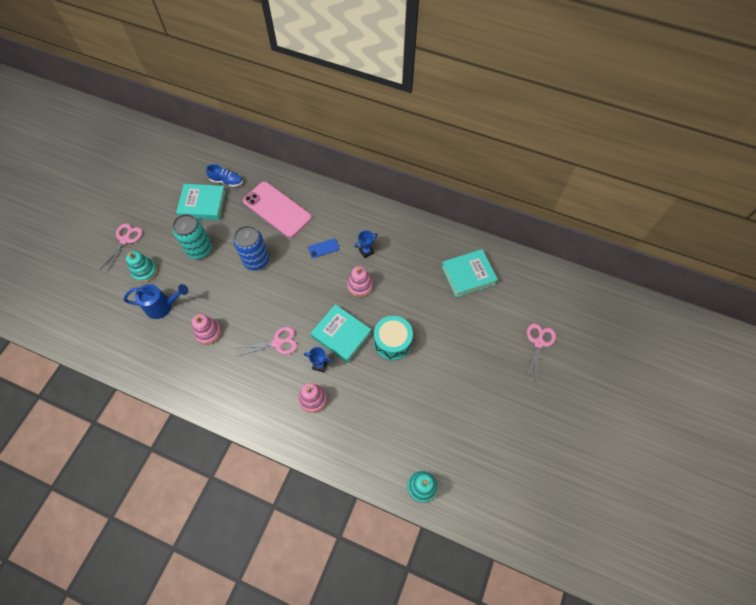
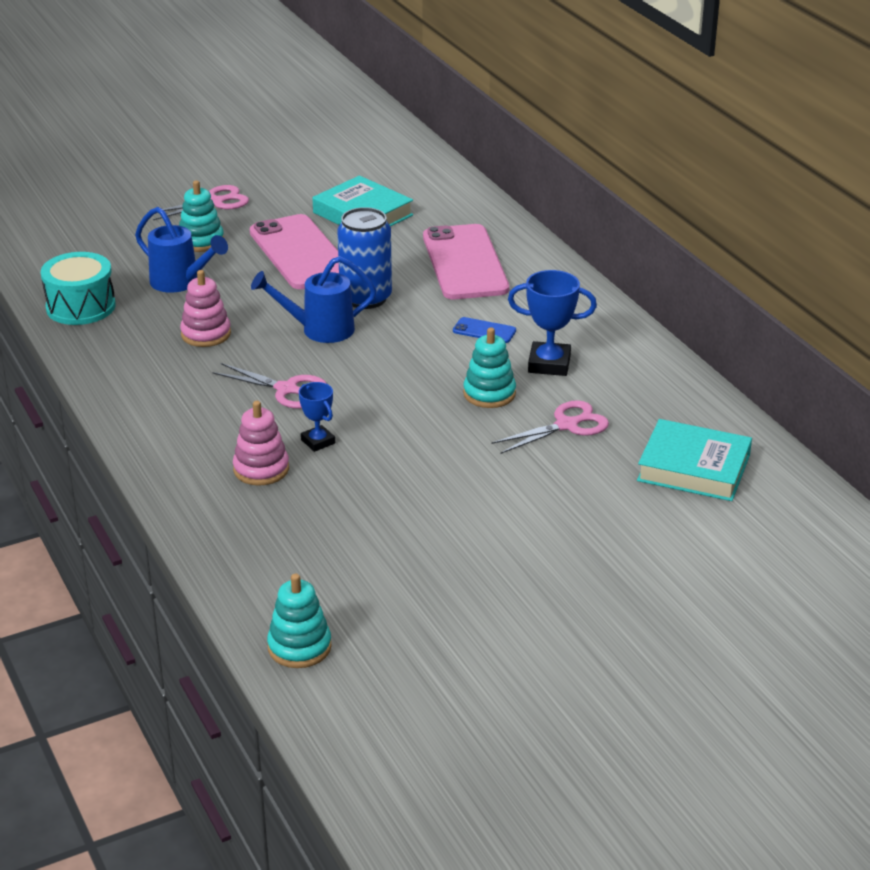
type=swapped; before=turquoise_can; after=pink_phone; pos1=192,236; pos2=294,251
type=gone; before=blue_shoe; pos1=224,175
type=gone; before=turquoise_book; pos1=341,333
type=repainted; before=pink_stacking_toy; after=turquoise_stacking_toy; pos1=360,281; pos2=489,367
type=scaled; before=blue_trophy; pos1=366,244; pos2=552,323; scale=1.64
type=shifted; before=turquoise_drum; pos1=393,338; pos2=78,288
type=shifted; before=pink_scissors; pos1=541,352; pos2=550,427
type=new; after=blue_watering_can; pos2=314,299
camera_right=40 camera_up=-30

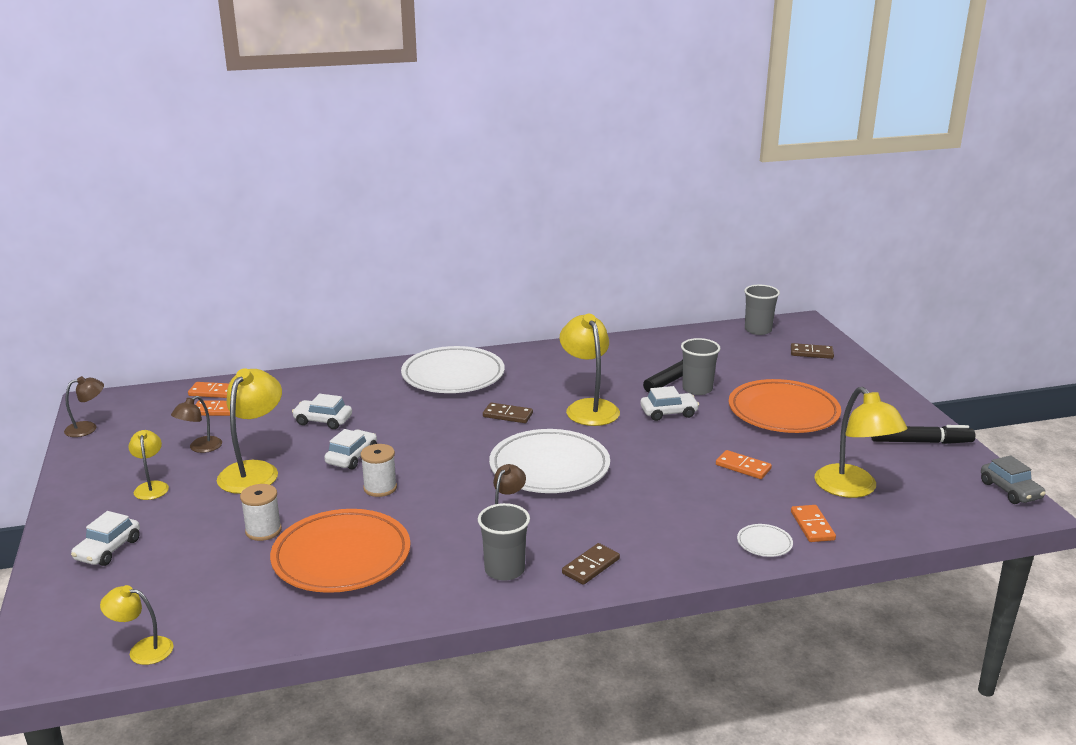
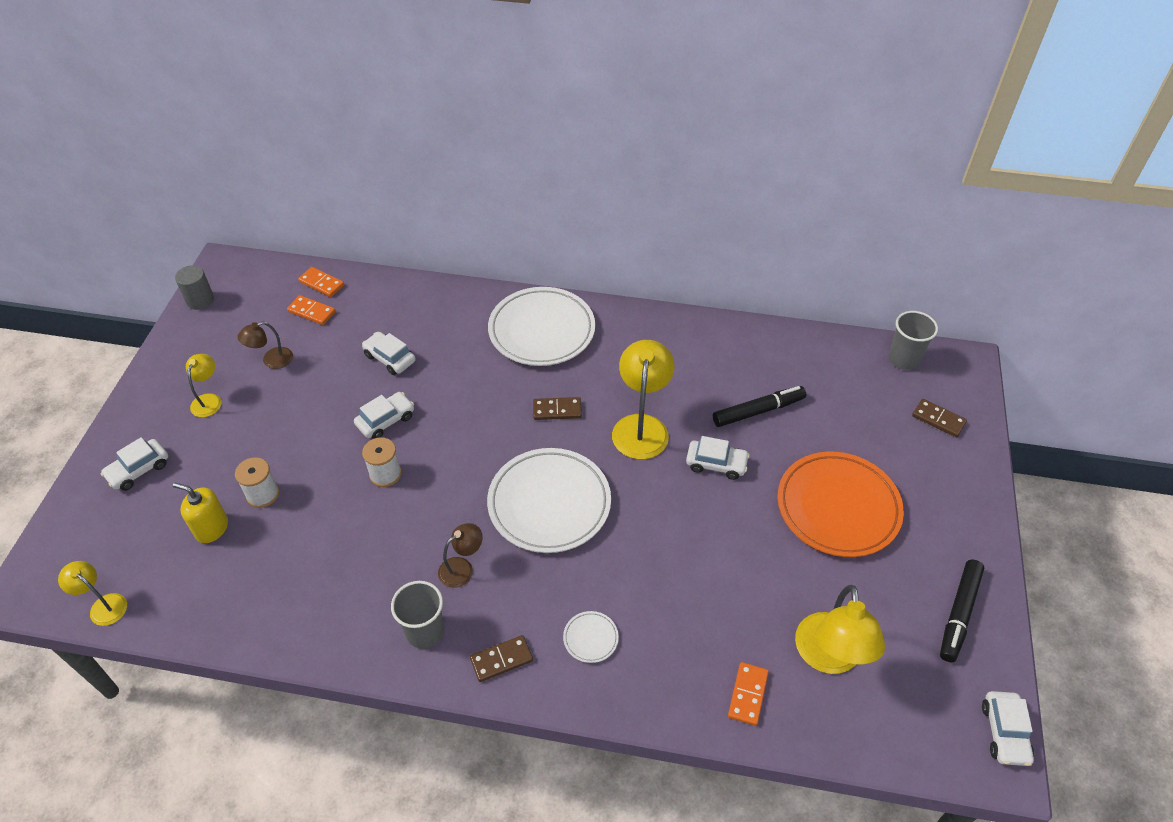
type=swapped; before=brown_lamp; after=grey_cylinder; pos1=84,406; pos2=194,287
type=gone; before=yellow_lamp; pos1=249,431
type=gone; before=orange_plate; pos1=340,551
type=rotated; before=brown_domino; pos1=508,413; pos2=557,408; turn=-45
type=gone; before=grey_cup; pos1=700,366
type=gone; before=orange_domino; pos1=744,464
type=shifted; before=white_plate; pos1=765,540; pos2=591,637
type=rotated; before=black_marker; pos1=923,434; pos2=962,611; turn=90
type=repainted; before=grey_car; after=white_car; pos1=1013,479; pos2=1008,728
type=new; after=yellow_soap_dispenser; pos2=200,513
camera_right=25 camera_up=25

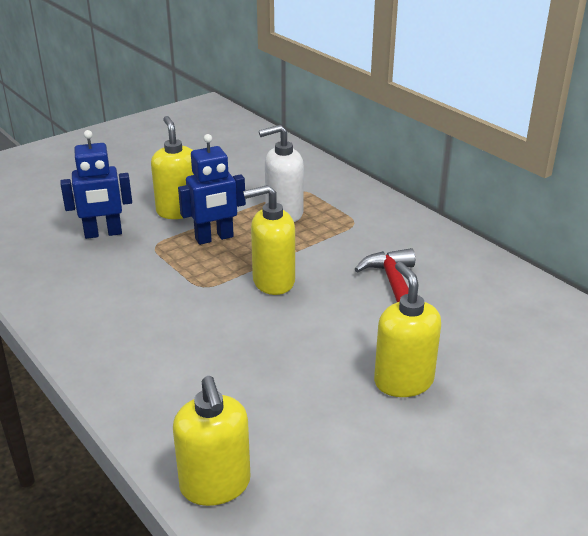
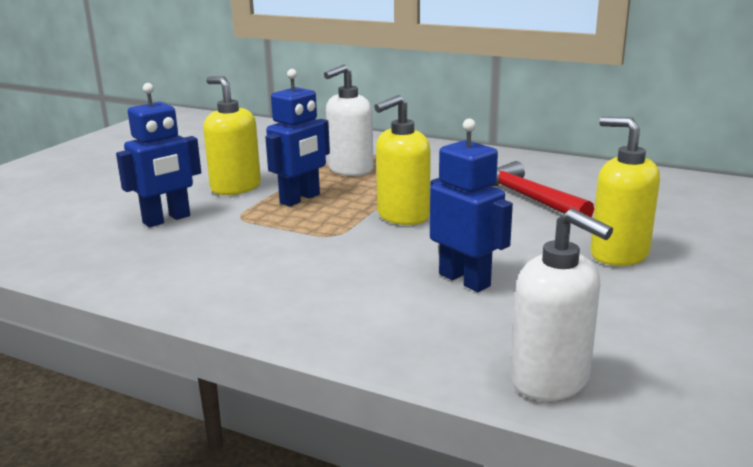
type=repainted; before=yellow_soap_dispenser; after=white_soap_dispenser; pos1=212,441; pos2=562,304
type=new; after=blue_robot; pos2=471,205
camera_right=-25 camera_up=-10

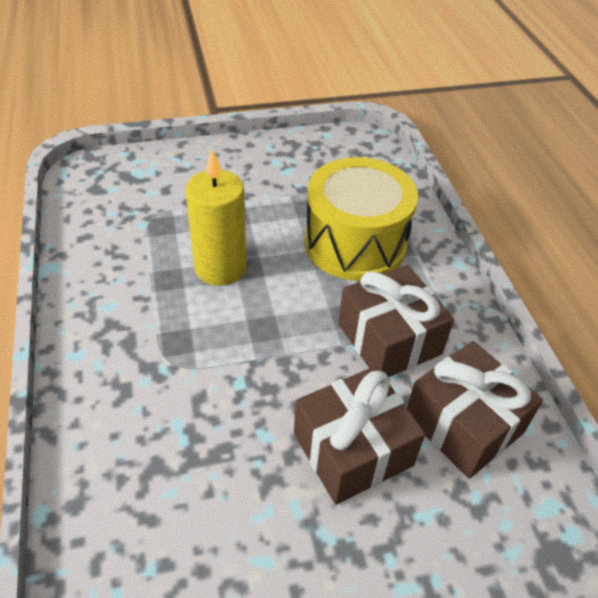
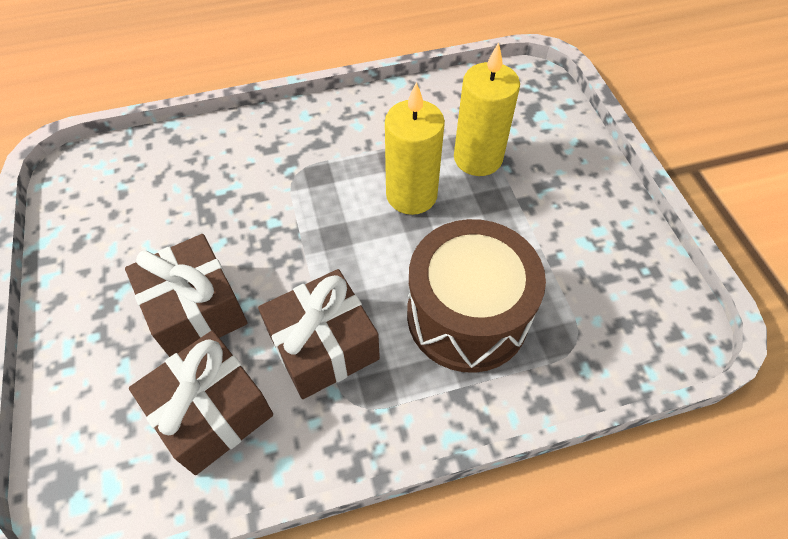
type=repainted; before=yellow_drum; after=brown_drum; pos1=361,219; pos2=476,296
type=new; after=yellow_candle; pos2=487,109
camera_right=90 camera_up=10

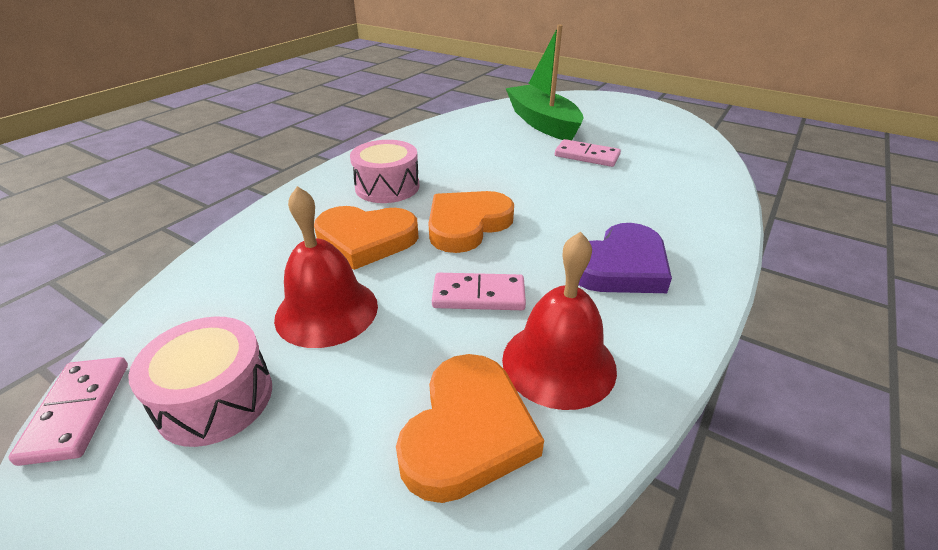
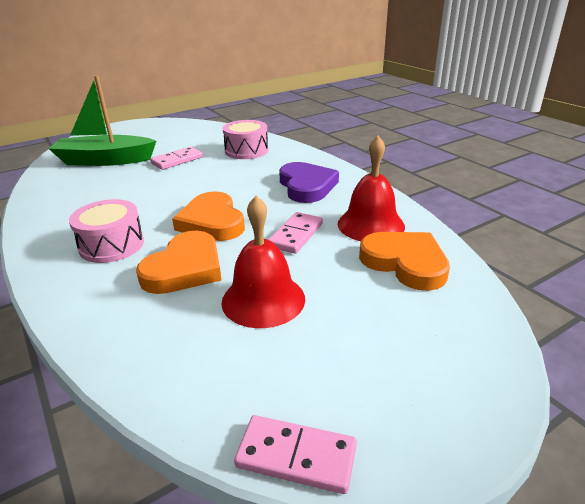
type=shifted; before=pink_drum; pos1=200,381; pos2=245,139
camera_right=-65 camera_up=-5

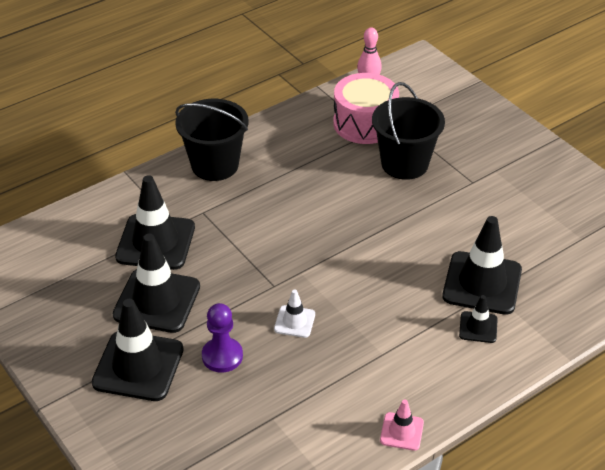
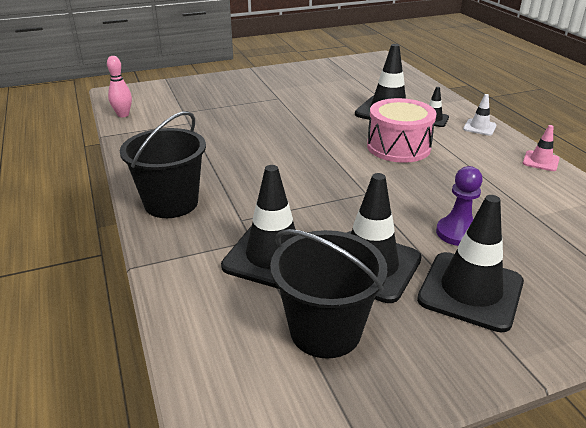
type=shifted; before=white_traffic_cone; pos1=294,313; pos2=480,115
type=shifted; before=pink_drum; pos1=366,108; pos2=402,130
type=shifted; before=black_bucket; pos1=408,131; pos2=328,294
camera_right=-75 camera_up=-10

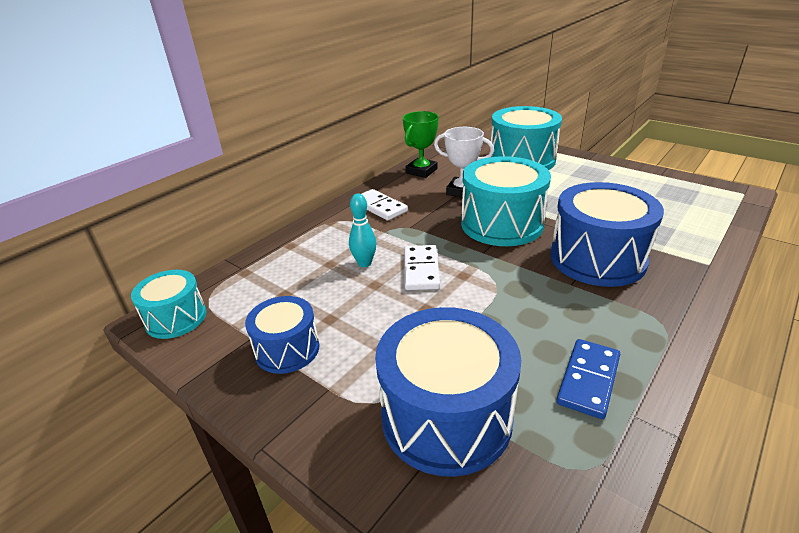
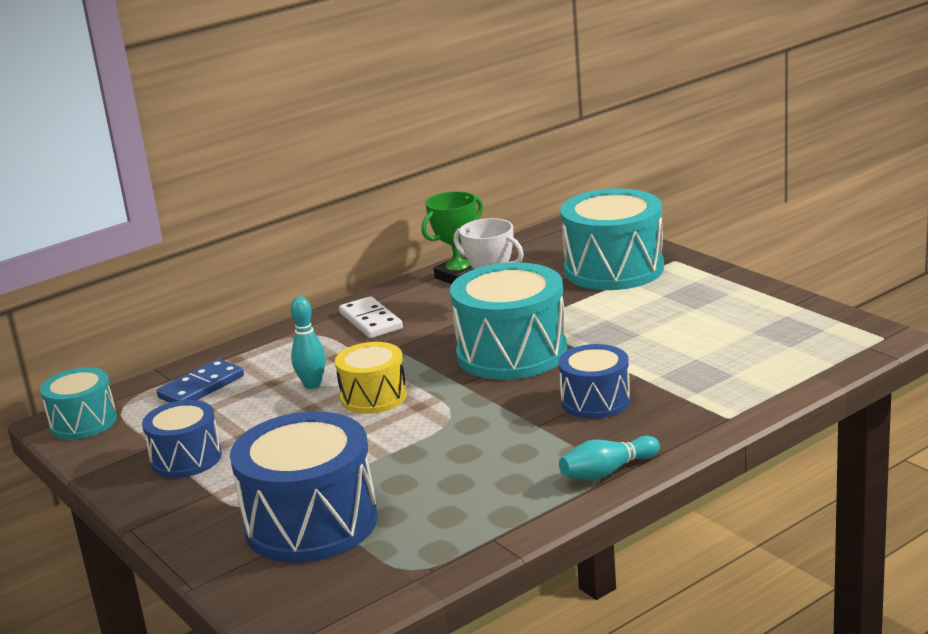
type=swapped; before=white_domino; after=yellow_drum; pos1=422,267; pos2=371,378
type=scaled; before=blue_drum; pos1=607,234; pos2=594,381; scale=0.58
type=shifted; before=blue_domino; pos1=588,379; pos2=200,381
type=new; after=turquoise_bowling_pin; pos2=609,458
camera_right=15 camera_up=-10

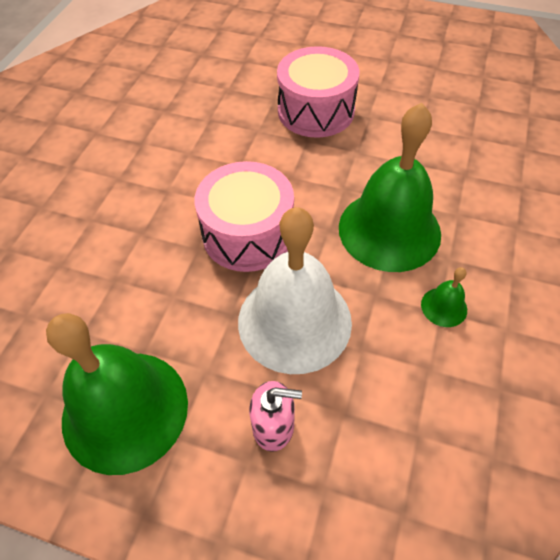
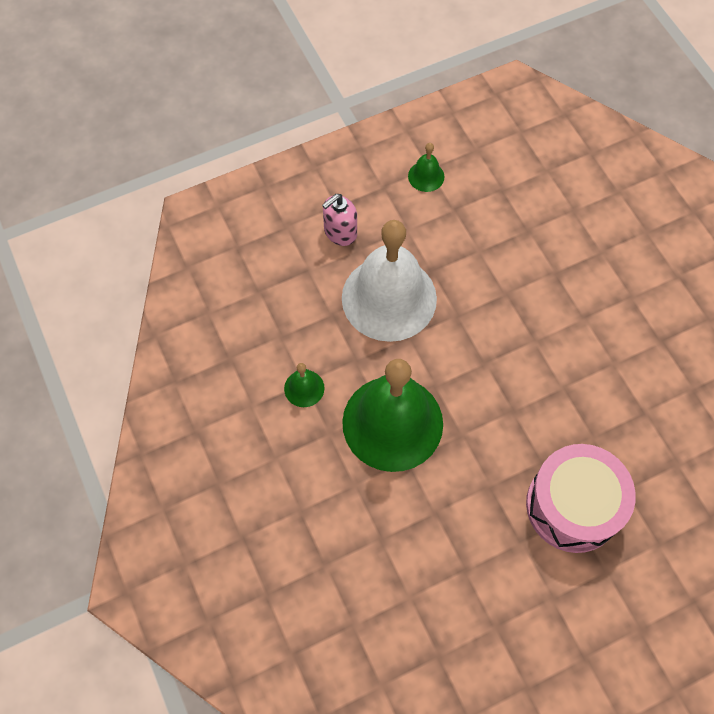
type=scaled; before=green_bell; pos1=117,394; pos2=426,167; scale=0.41
type=gone; before=pink_drum; pos1=244,216
camera_right=135 camera_up=10

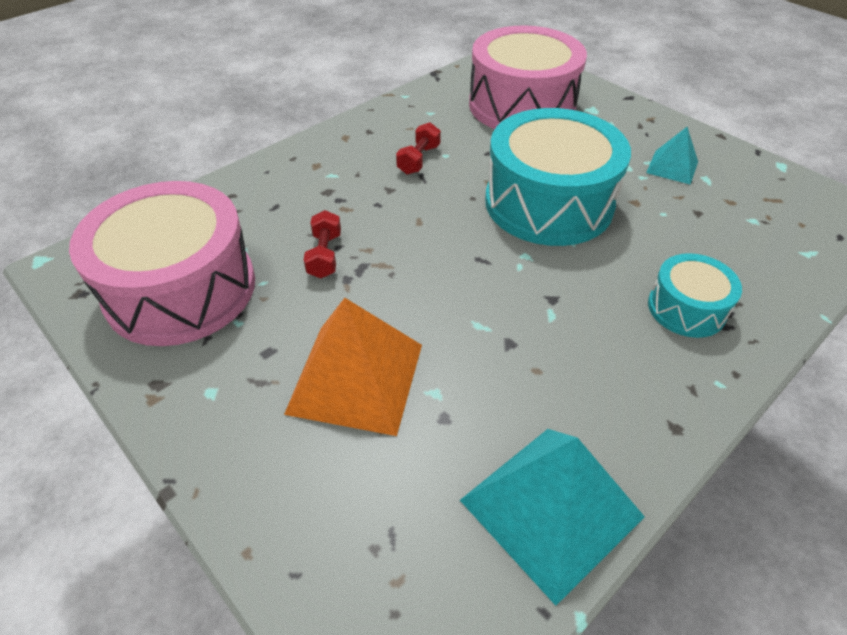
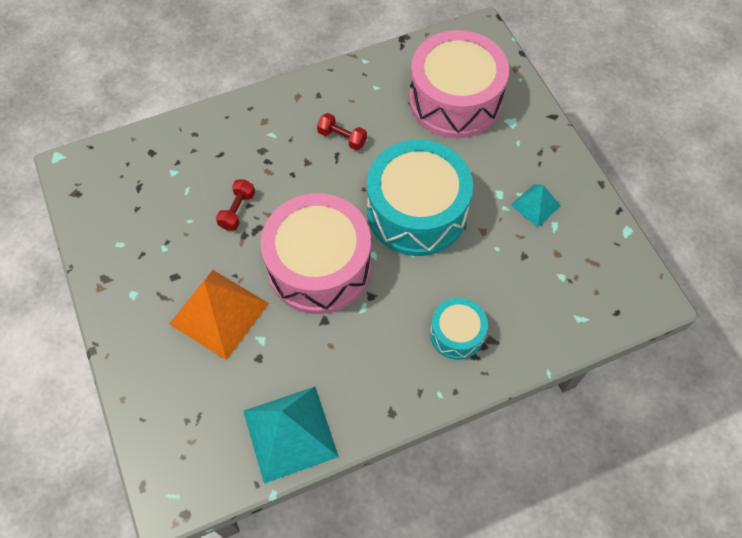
type=shifted; before=pink_drum; pos1=162,263; pos2=315,253
type=rotated; before=red_dumbbell; pos1=418,148; pos2=342,132; turn=75
camera_right=20 camera_up=15

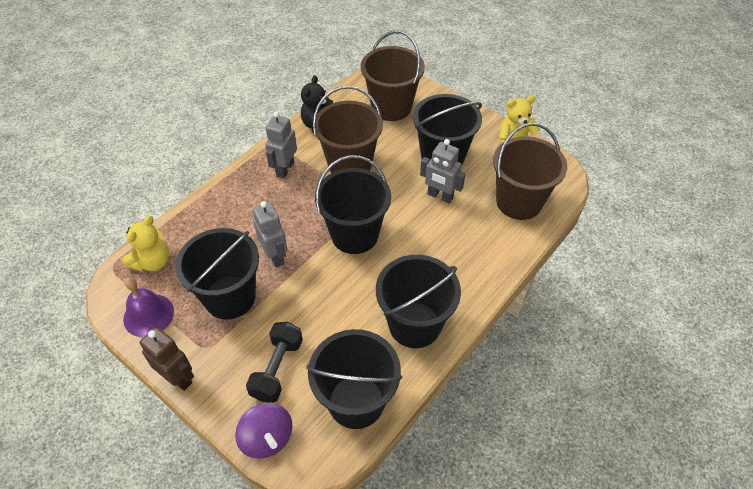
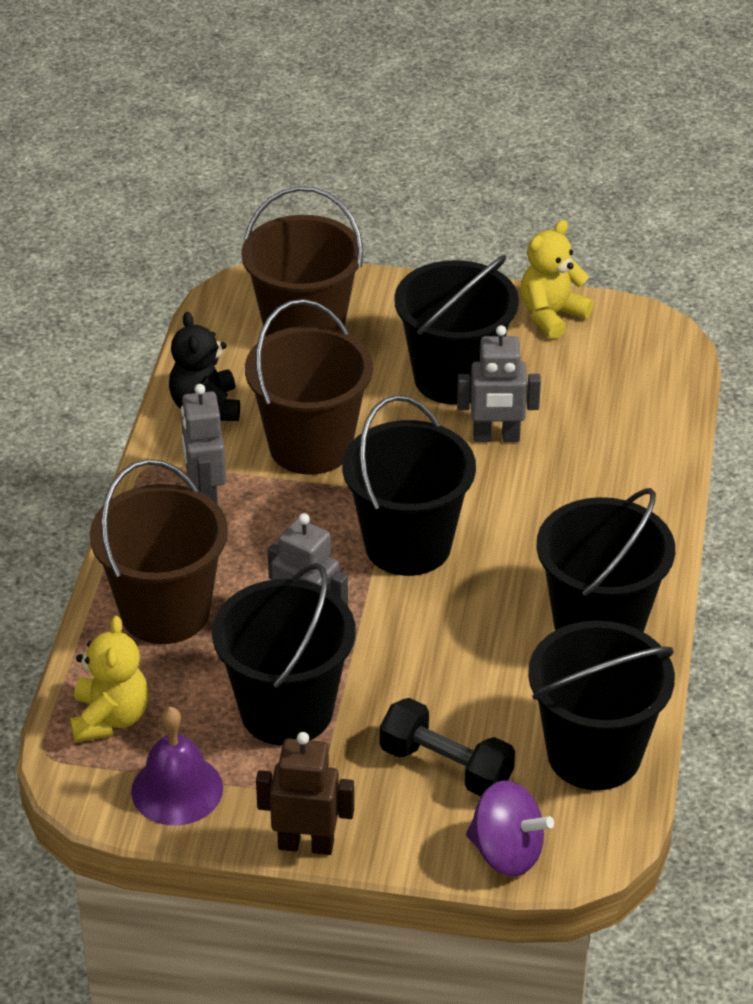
type=rotated; before=black_dumbbell; pos1=274,362; pos2=447,747; turn=-45
type=shifted; before=brown_bucket; pos1=530,171; pos2=159,551
camera_right=-30 camera_up=-10

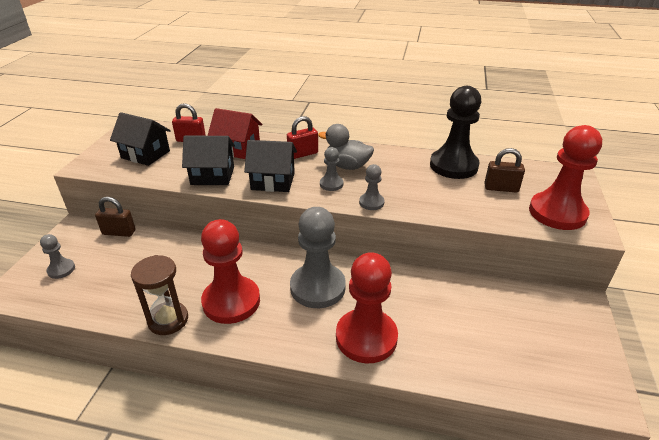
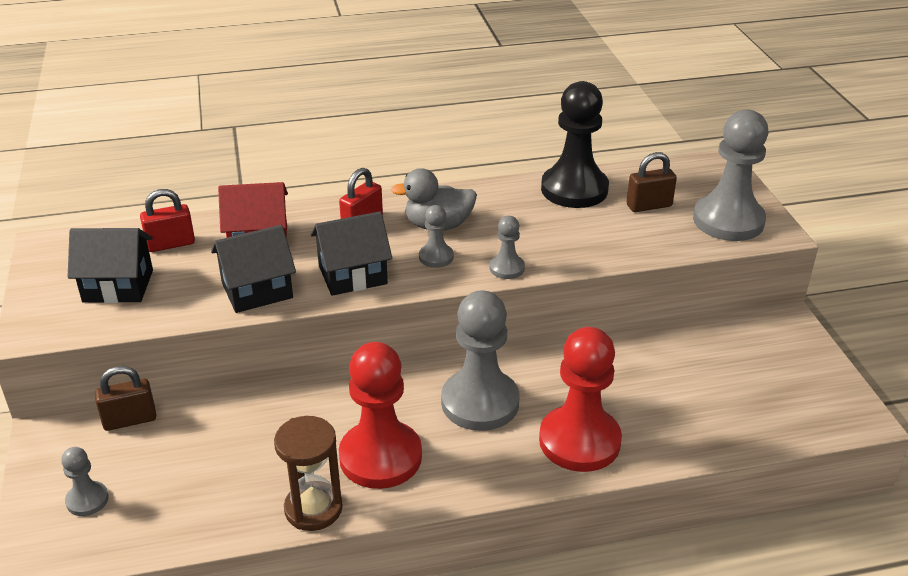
type=repainted; before=red_pawn; after=grey_pawn; pos1=565,177; pos2=730,175
camera_right=-25 camera_up=0

